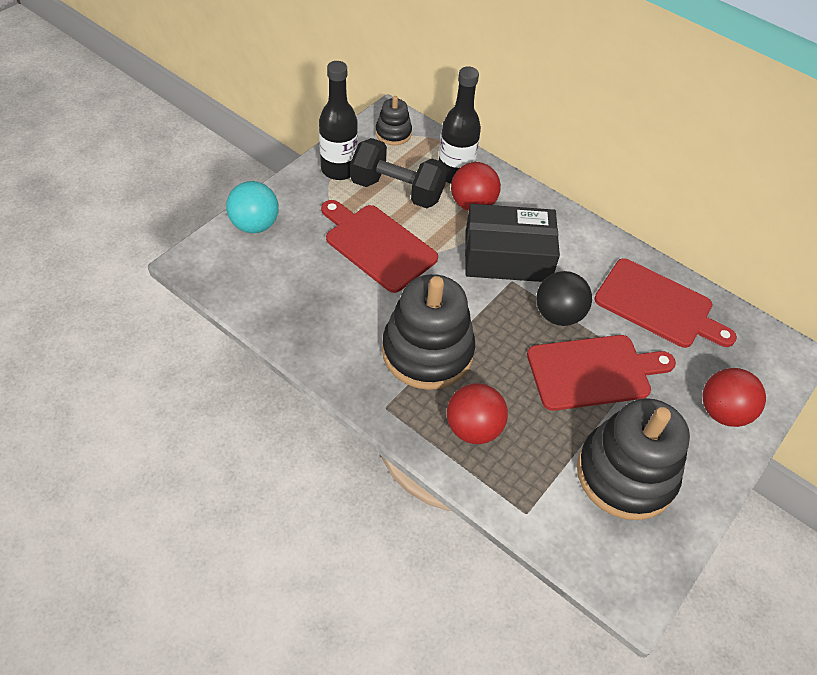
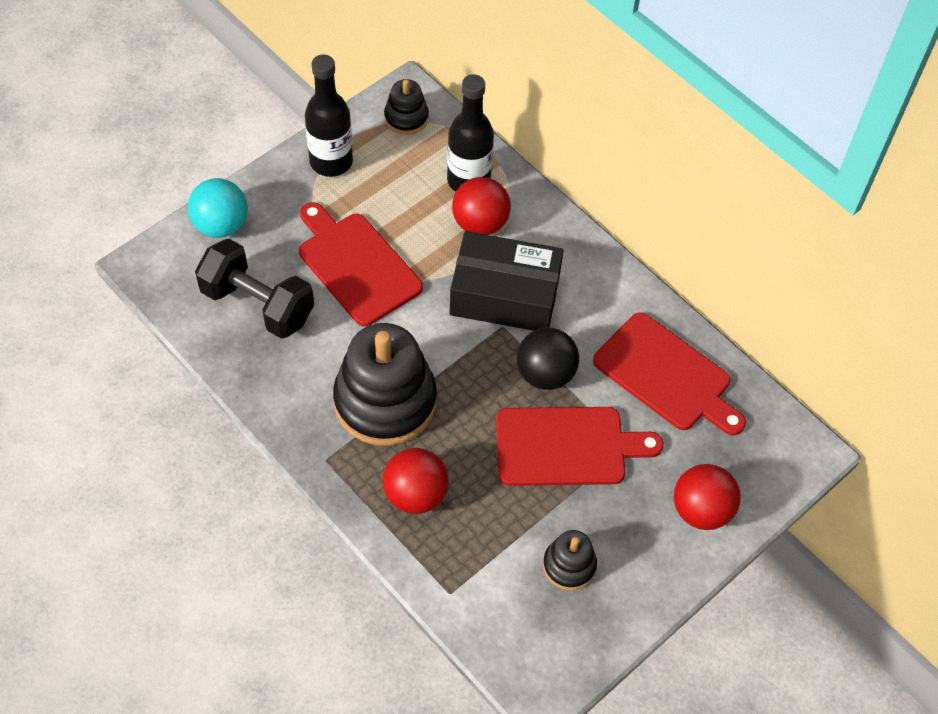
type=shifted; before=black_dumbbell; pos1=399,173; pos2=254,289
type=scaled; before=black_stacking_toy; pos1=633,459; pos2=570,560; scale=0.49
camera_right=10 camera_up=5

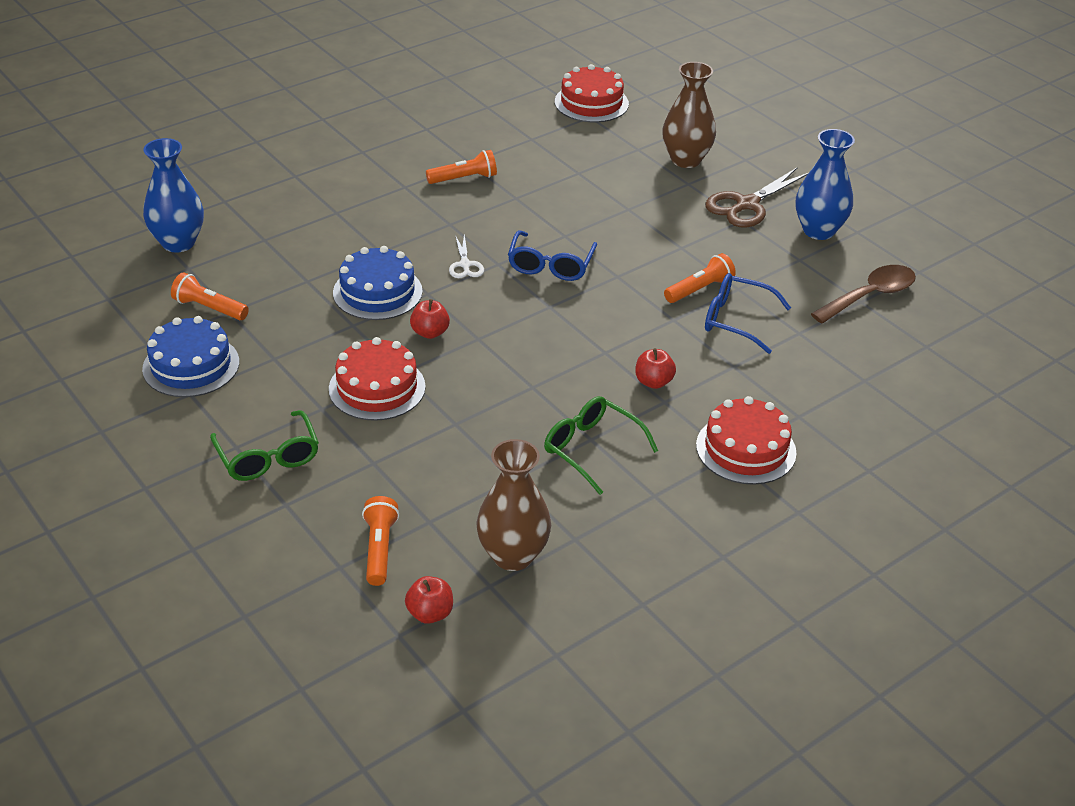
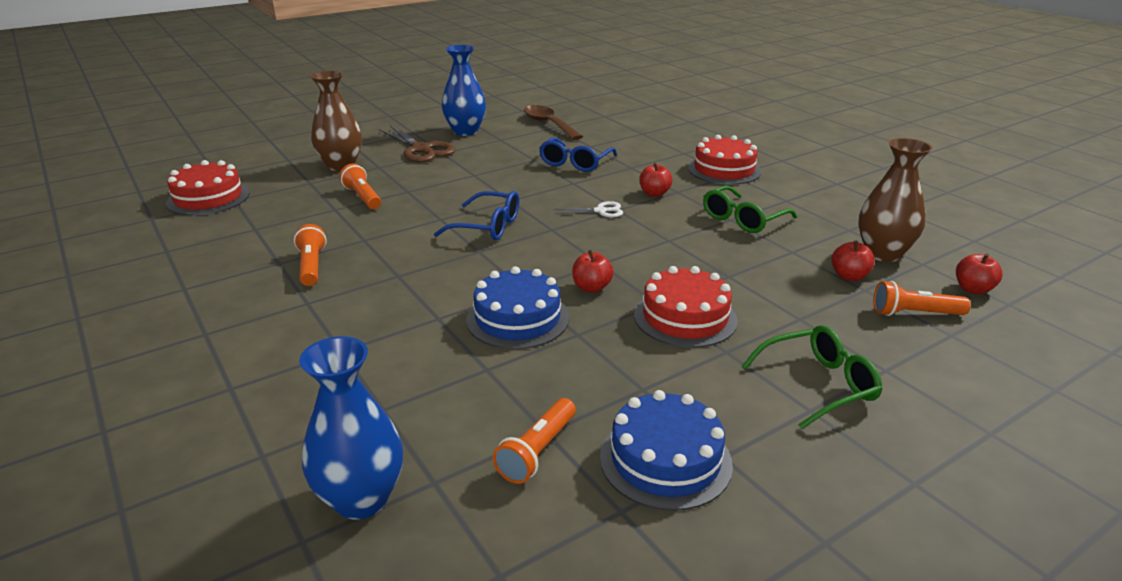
type=shifted; before=white_scissors; pos1=466,256; pos2=588,209
type=shifted; before=orange_flashlight; pos1=700,278; pos2=360,186
type=new; after=red_apple; pos2=853,261
camera_right=-85 camera_up=-10

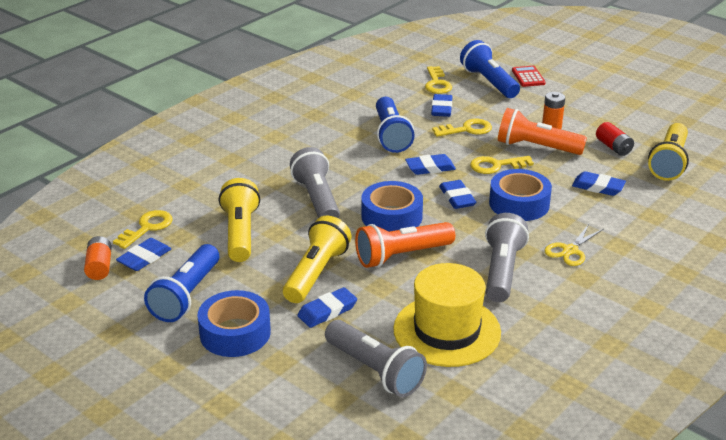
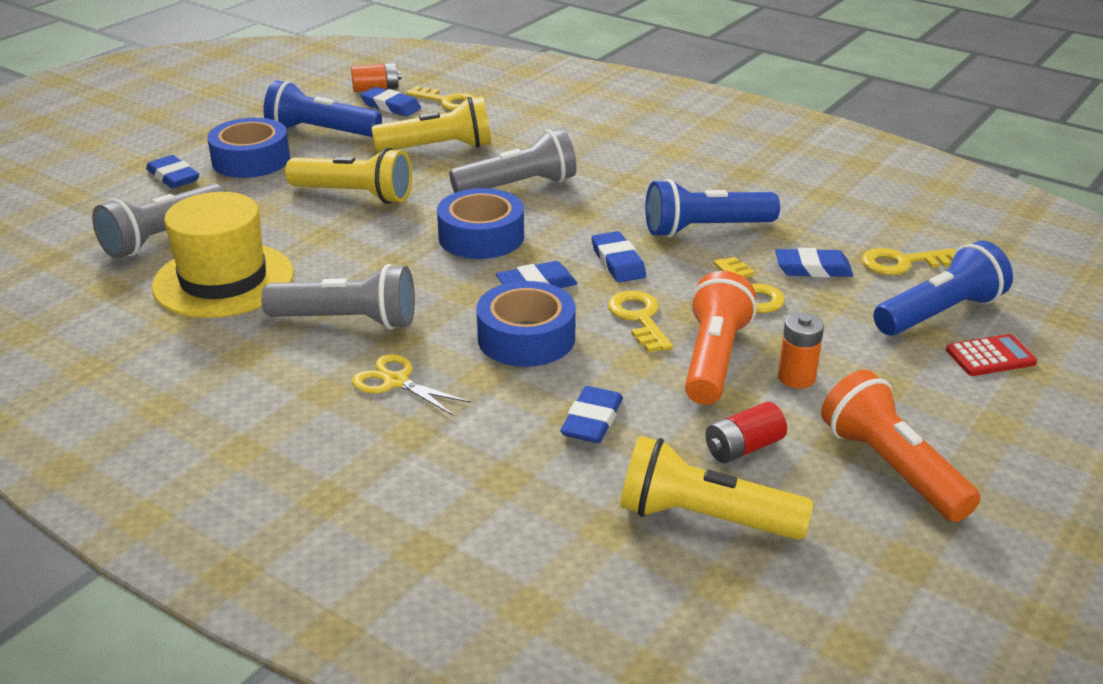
type=shifted; before=blue_eraser; pos1=327,307; pos2=172,172
type=shifted; before=orange_flashlight; pos1=405,245; pos2=900,446
camera_right=85 camera_up=0

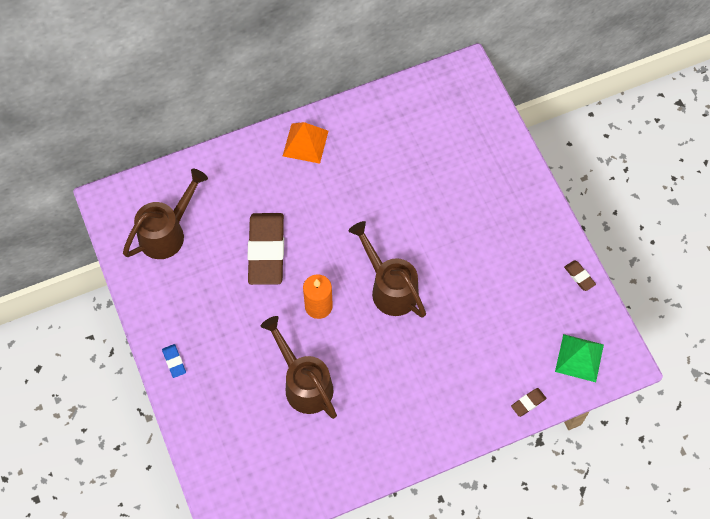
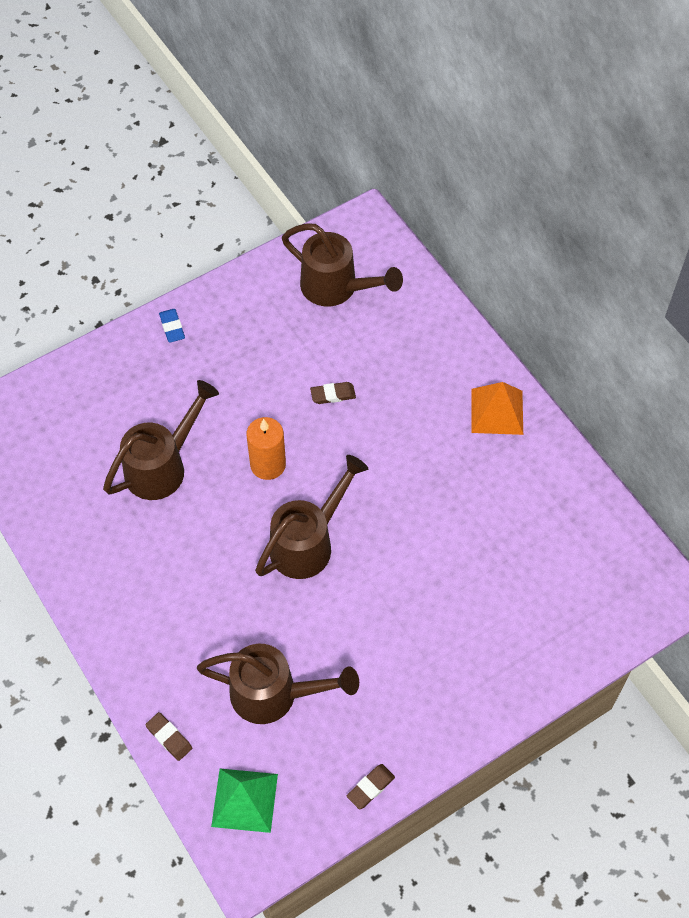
type=rotated; before=blue_eraser; pos1=174,361; pos2=172,326; turn=-75
type=scaled; before=brown_eraser; pos1=265,249; pos2=333,393; scale=0.41
type=new; after=brown_watering_can; pos2=278,684
camera_right=80 camera_up=-5

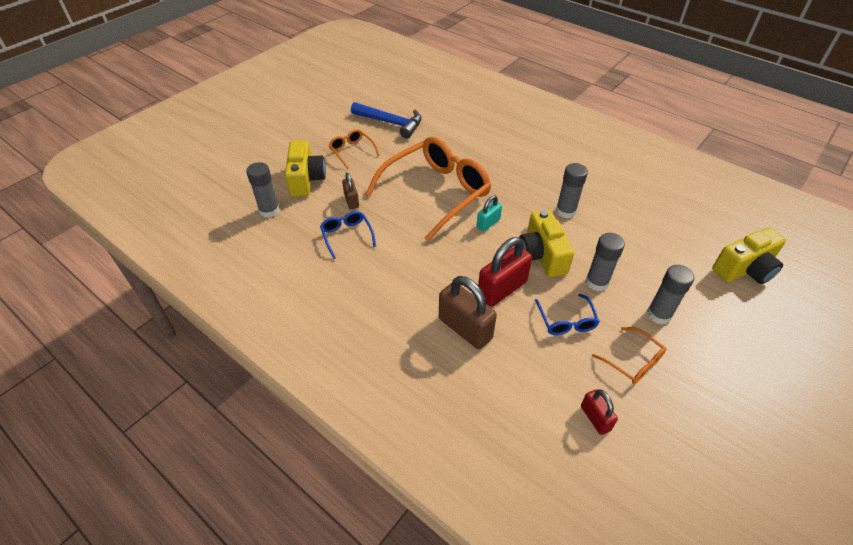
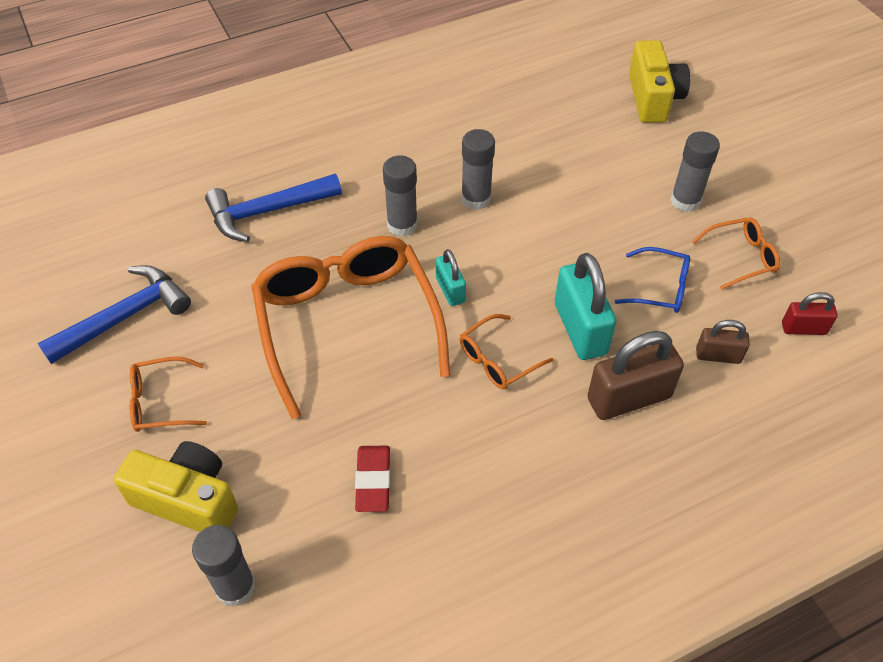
type=swapped; before=blue_glasses; after=red_eraser; pos1=348,235; pos2=372,479
type=shifted; before=brown_padlock; pos1=350,191; pos2=723,342
type=repainted; before=red_padlock; after=turquoise_padlock; pos1=505,272; pos2=585,306
type=gone; before=yellow_camera; pos1=546,243
type=shifted; before=grey_glue_stick; pos1=605,262; pos2=400,196
type=new; after=blue_hammer; pos2=273,208
type=new; after=orange_glasses; pos2=507,351
camera_right=-65 camera_up=5

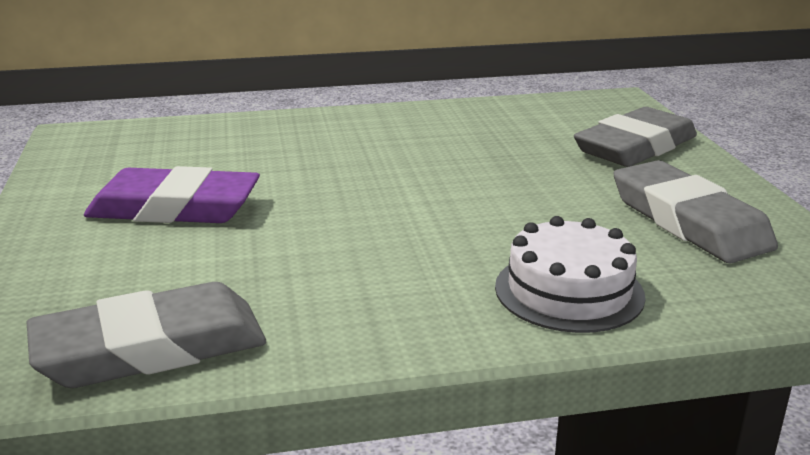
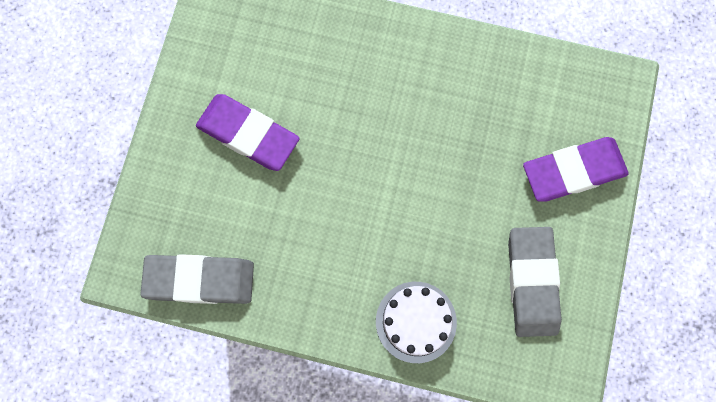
type=repainted; before=grey_eraser; after=purple_eraser; pos1=635,137; pos2=576,169
camera_right=25 camera_up=50

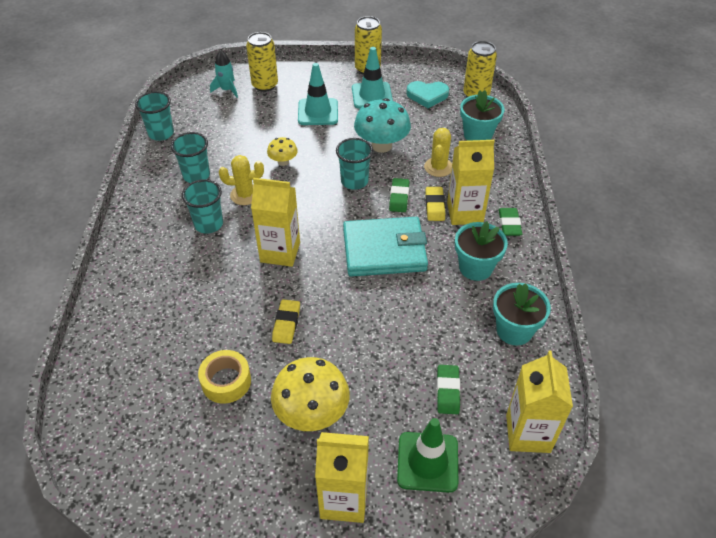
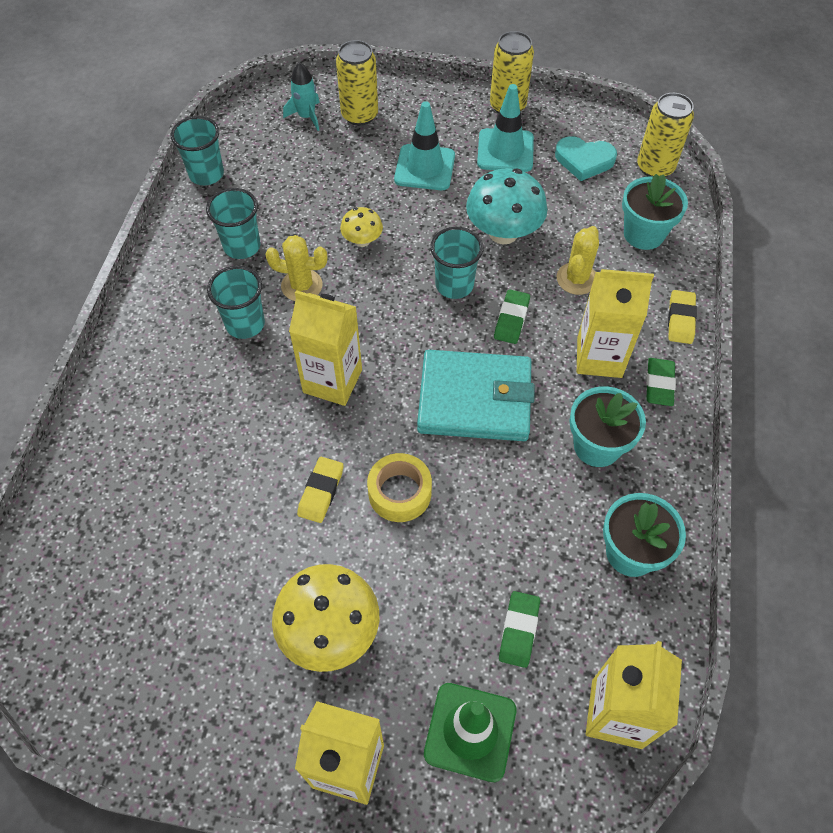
type=shifted; before=yellow_tape; pos1=224,377; pos2=399,487
type=shifted; before=yellow_eraser; pos1=435,204; pos2=682,317
camera_right=10 camera_up=10

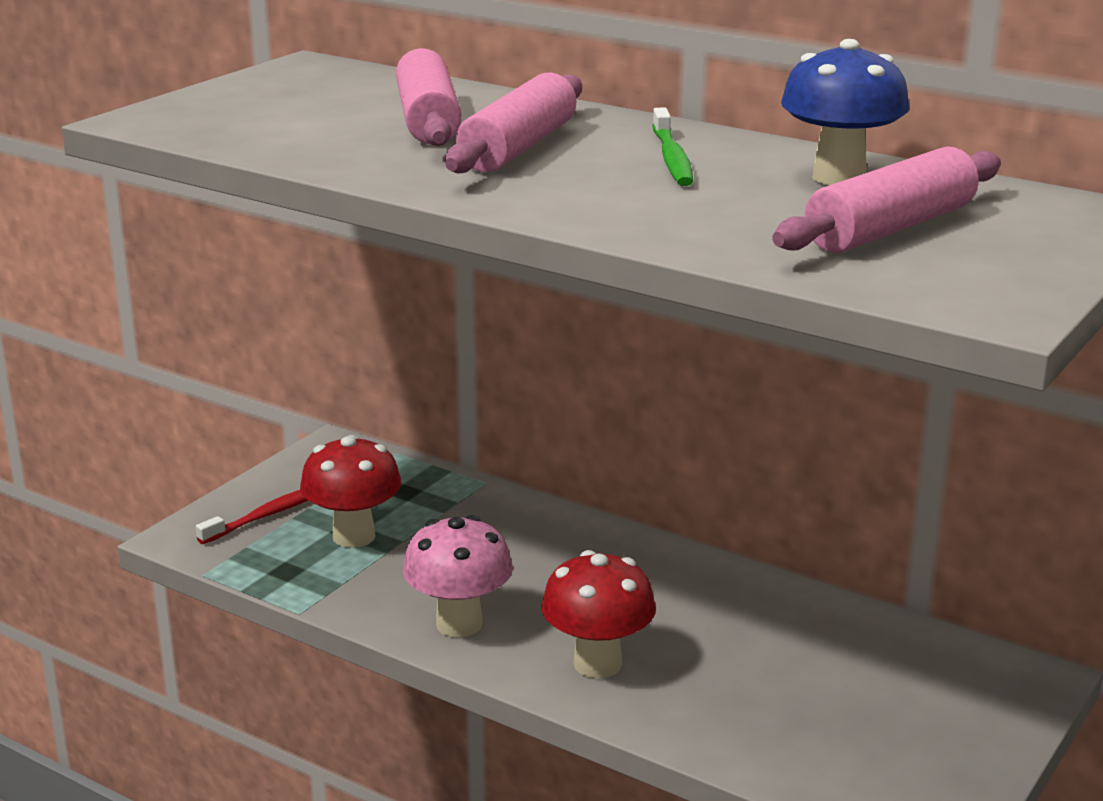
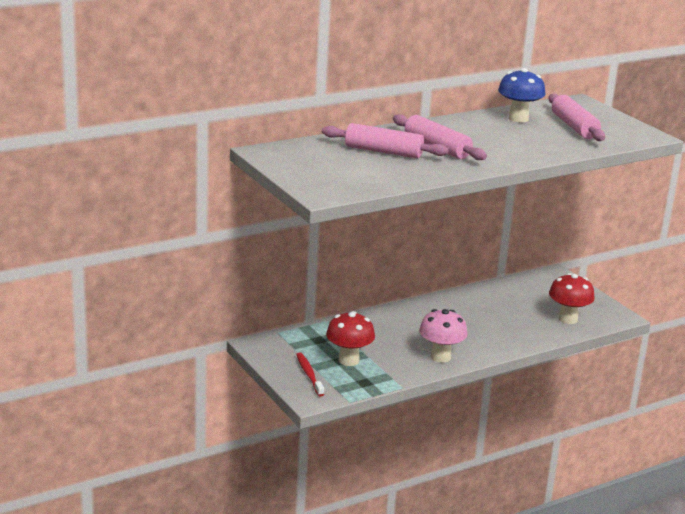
type=shifted; before=red_mushroom; pos1=598,614; pos2=572,298
type=gone; before=green_toothbrush; pos1=672,147
camera_right=-65 camera_up=0

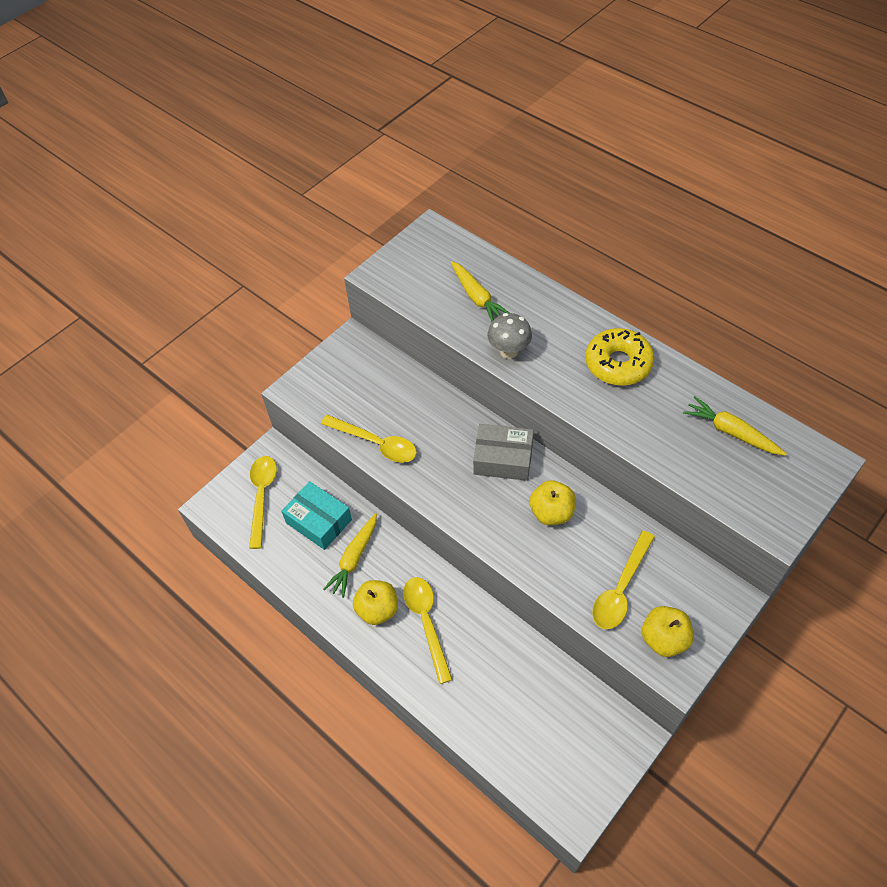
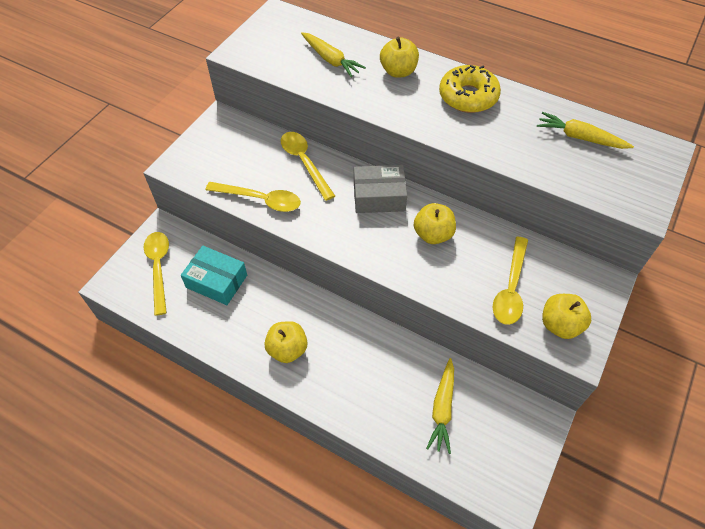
type=shifted; before=yellow_carrot; pos1=350,555; pos2=440,406
type=shifted; before=yellow_spoon; pos1=428,630; pos2=308,166
type=gone; before=grey_mushroom; pos1=509,336
type=new; after=yellow_apple; pos2=399,57
camera_right=-15 camera_up=0

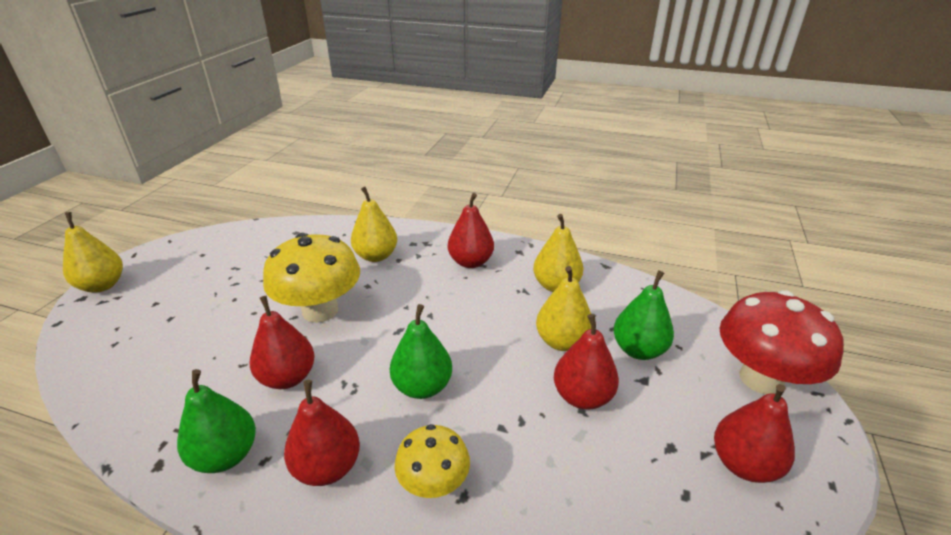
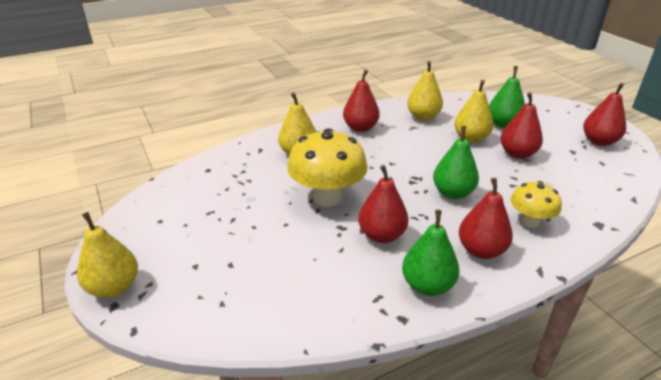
type=gone; before=red_mushroom; pos1=781,342
camera_right=-45 camera_up=0

